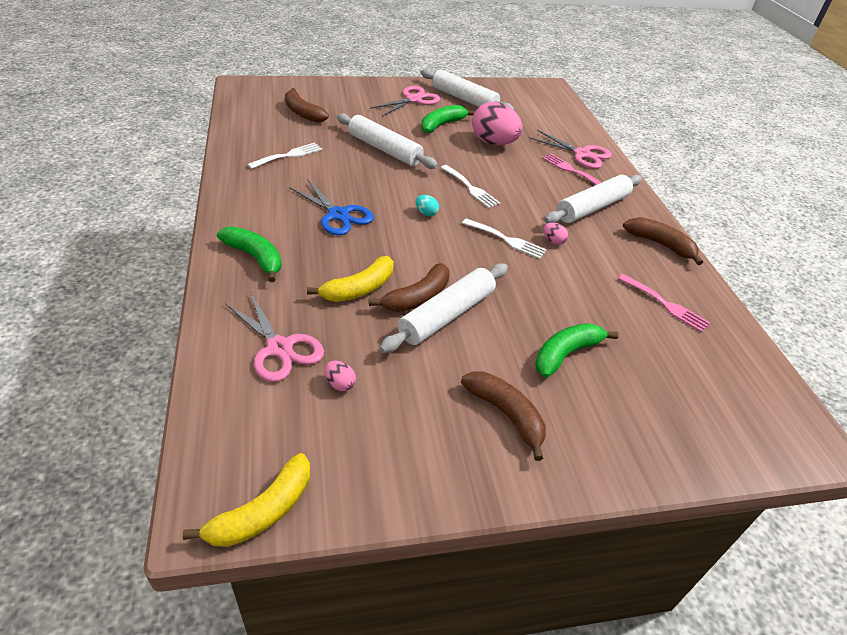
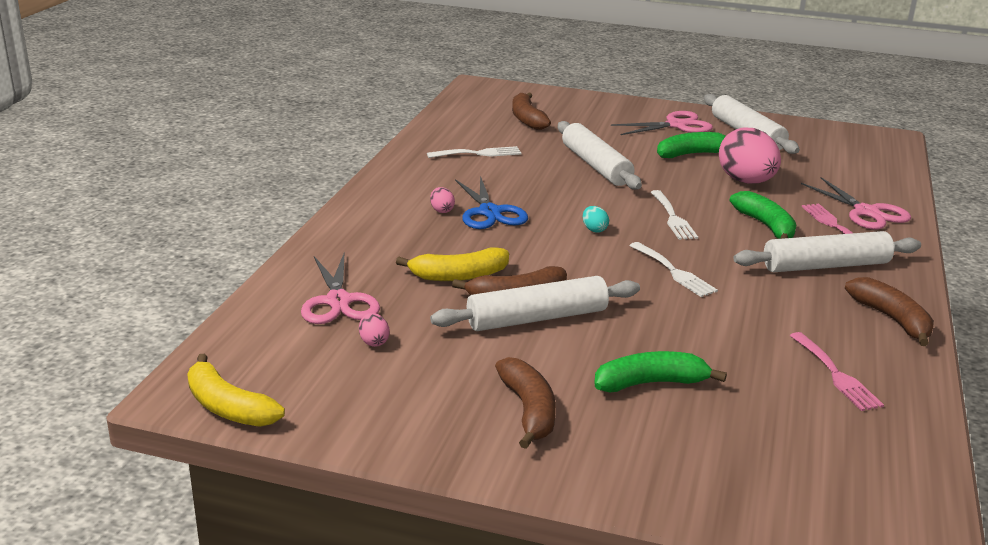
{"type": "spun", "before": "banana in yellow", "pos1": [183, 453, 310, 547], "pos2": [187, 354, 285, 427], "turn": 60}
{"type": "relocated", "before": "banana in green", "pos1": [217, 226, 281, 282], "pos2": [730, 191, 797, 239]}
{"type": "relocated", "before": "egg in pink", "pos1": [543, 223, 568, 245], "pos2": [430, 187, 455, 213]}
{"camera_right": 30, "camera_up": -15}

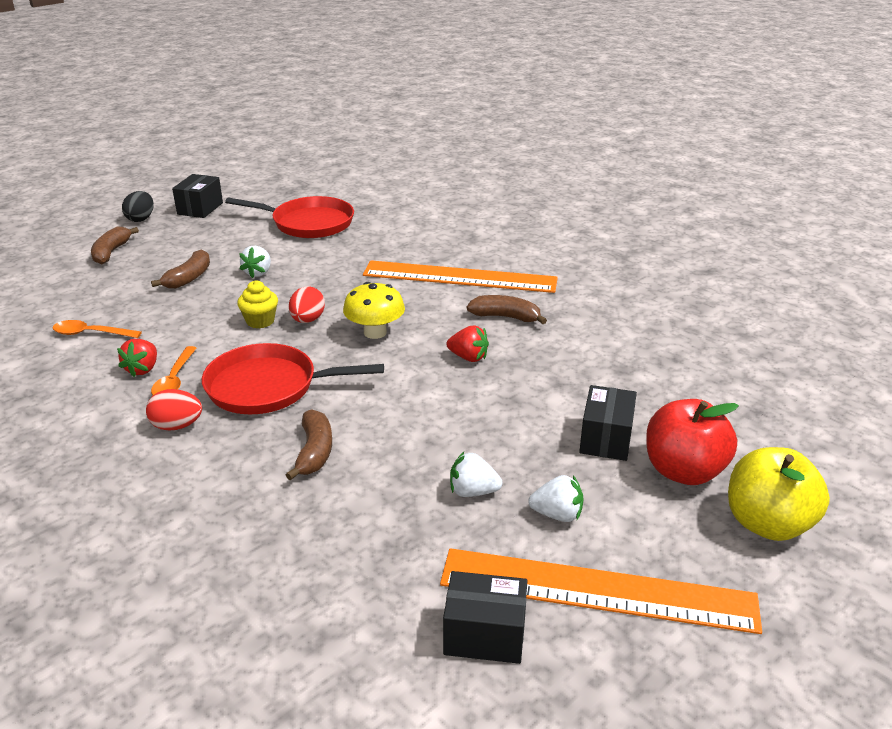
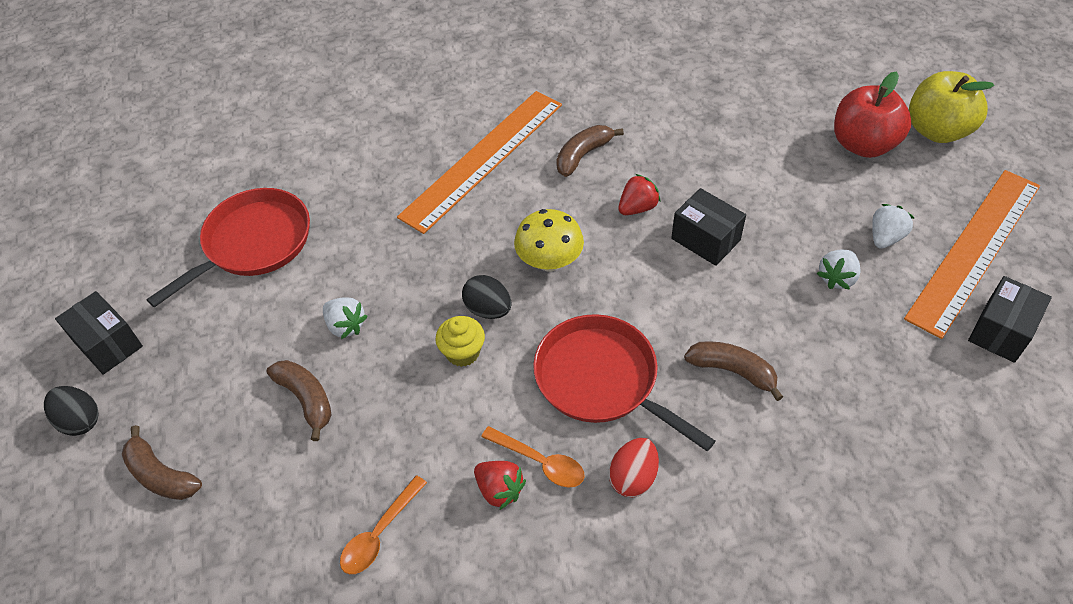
{"type": "spun", "before": "pan in red", "pos1": [202, 343, 384, 414], "pos2": [533, 314, 715, 451], "turn": 105}
{"type": "colour", "before": "egg in red", "after": "egg in black", "pos1": [289, 286, 325, 323], "pos2": [462, 275, 512, 319]}
{"type": "relocated", "before": "box in black", "pos1": [579, 385, 637, 461], "pos2": [671, 188, 746, 266]}
{"camera_right": -60, "camera_up": 20}

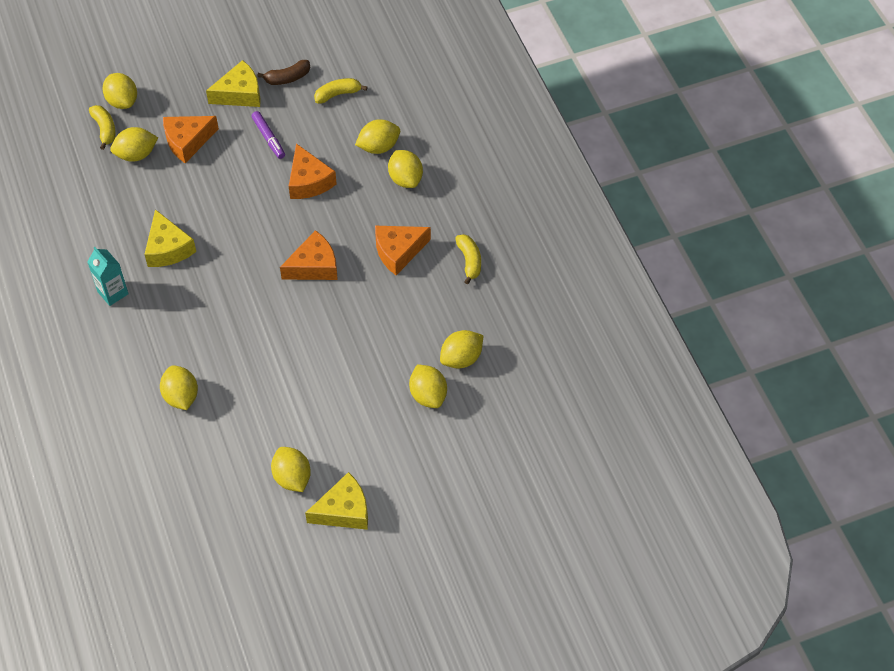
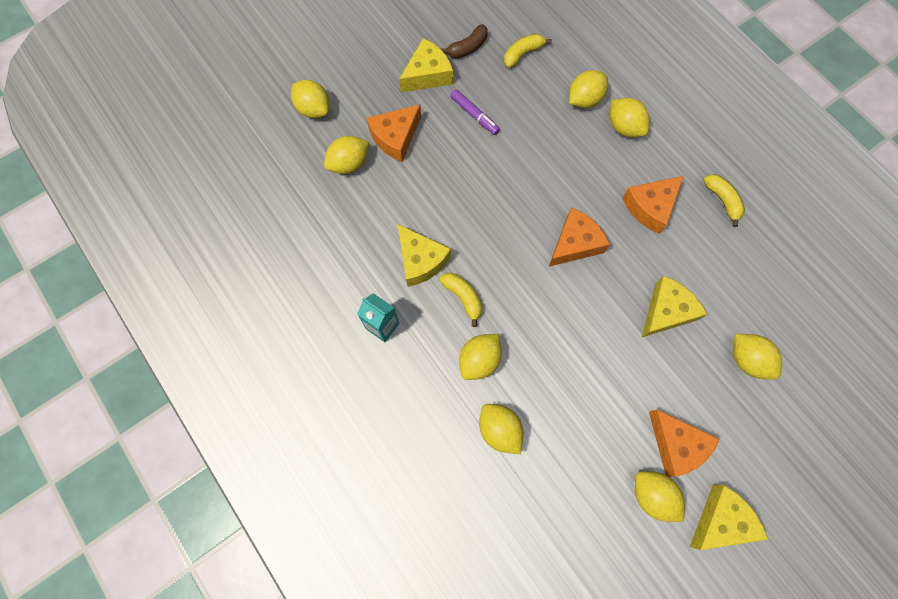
{"type": "relocated", "before": "banana in yellow", "pos1": [89, 105, 116, 150], "pos2": [439, 273, 482, 327]}
{"type": "relocated", "before": "cheese in orange", "pos1": [289, 143, 337, 199], "pos2": [649, 410, 720, 477]}
{"type": "relocated", "before": "lemon in yellow", "pos1": [440, 330, 484, 369], "pos2": [459, 334, 502, 380]}
{"type": "appeared", "after": "cheese in yellow", "pos2": [642, 276, 707, 337]}
{"camera_right": -15, "camera_up": 15}

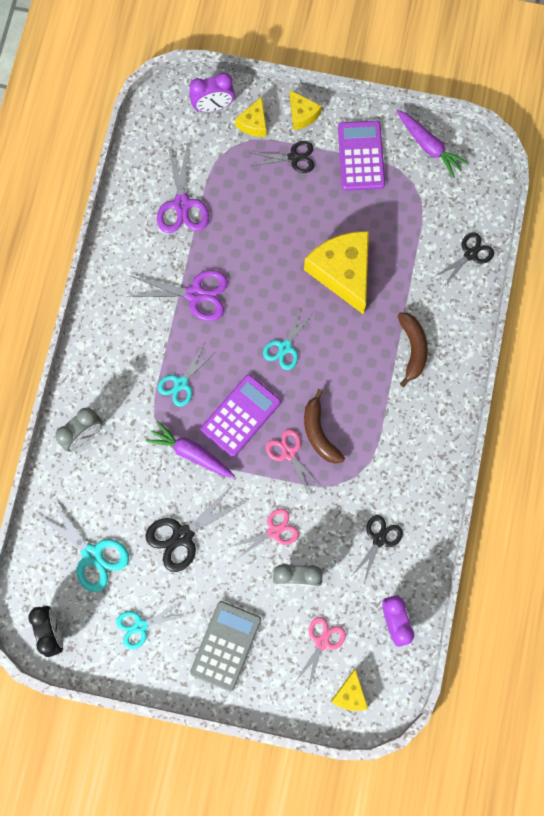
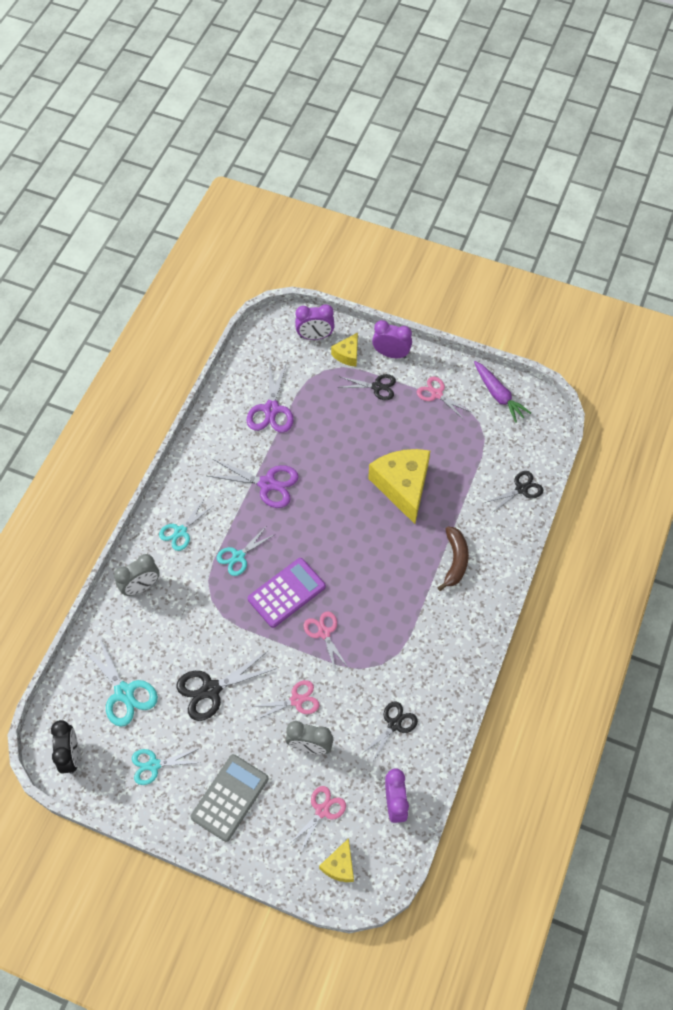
{"type": "missing", "before": "carrot in purple", "pos1": [146, 421, 235, 478]}
{"type": "relocated", "before": "scissors in turquoise", "pos1": [263, 307, 314, 370], "pos2": [159, 499, 213, 551]}
{"type": "exchanged", "before": "cheese in yellow", "after": "clock in purple", "pos1": [290, 90, 322, 130], "pos2": [372, 320, 412, 359]}
{"type": "missing", "before": "banana in brown", "pos1": [304, 389, 345, 464]}
{"type": "exchanged", "before": "calculator in purple", "after": "scissors in pink", "pos1": [338, 121, 385, 191], "pos2": [417, 377, 471, 420]}
{"camera_right": 10, "camera_up": -15}

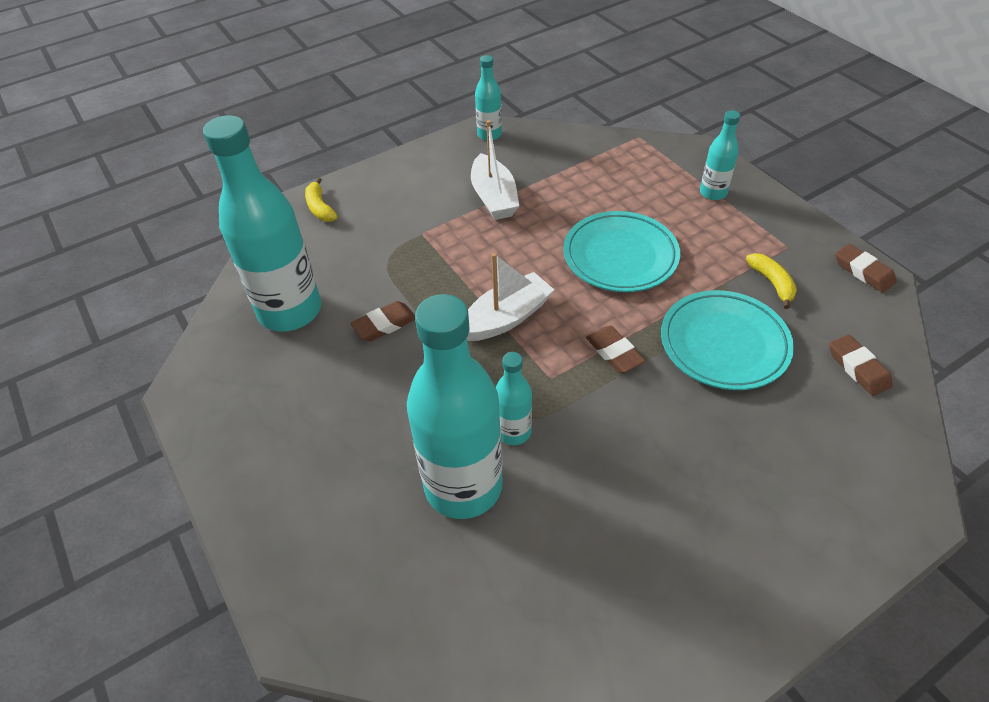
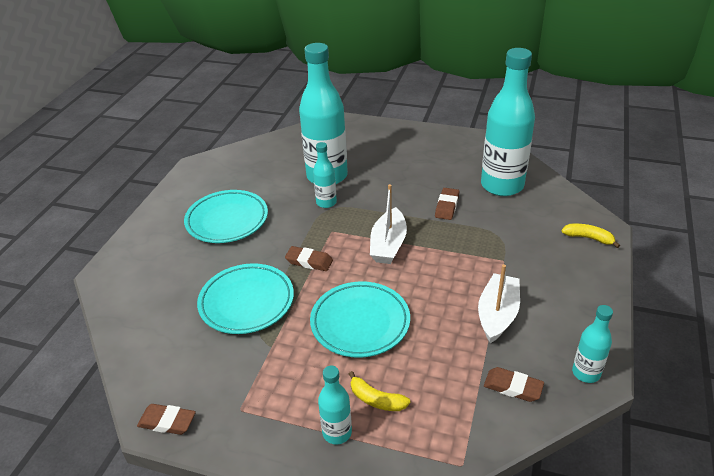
{"type": "spun", "before": "boat in white", "pos1": [471, 120, 519, 220], "pos2": [478, 264, 520, 343], "turn": 75}
{"type": "relocated", "before": "banana in yellow", "pos1": [746, 253, 797, 309], "pos2": [349, 371, 410, 411]}
{"type": "relocated", "before": "eraser in brown", "pos1": [829, 334, 893, 396], "pos2": [484, 367, 544, 402]}
{"type": "appeared", "after": "plate in turquoise", "pos2": [184, 190, 268, 243]}
{"camera_right": 140, "camera_up": -10}

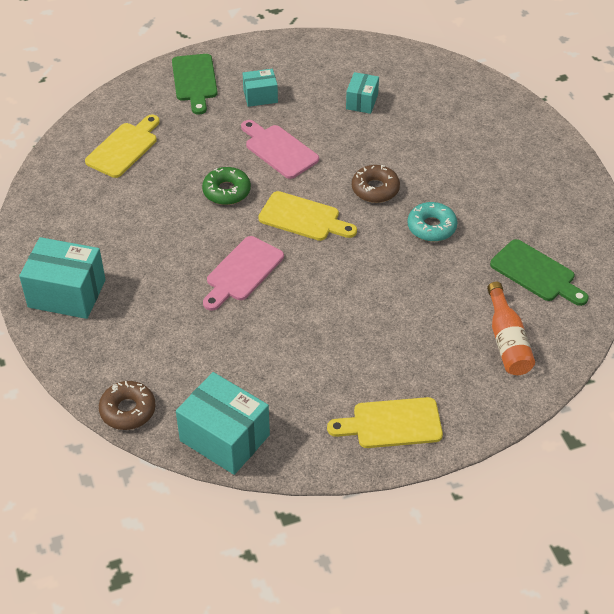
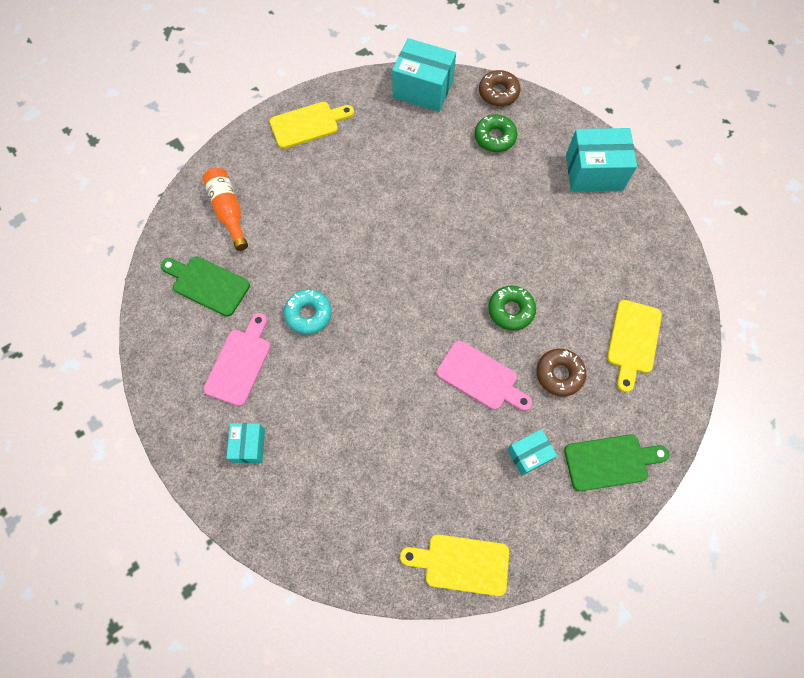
{"type": "spun", "before": "cutting board in green", "pos1": [172, 54, 218, 115], "pos2": [564, 434, 669, 491], "turn": 105}
{"type": "relocated", "before": "cutting board in pink", "pos1": [203, 236, 284, 311], "pos2": [203, 313, 271, 406]}
{"type": "relocated", "before": "cutting board in yellow", "pos1": [258, 191, 357, 241], "pos2": [400, 534, 509, 596]}
{"type": "relocated", "before": "box in turquoise", "pos1": [346, 72, 379, 114], "pos2": [226, 423, 265, 463]}
{"type": "relocated", "before": "donut in brown", "pos1": [352, 165, 400, 203], "pos2": [536, 349, 586, 397]}
{"type": "appeared", "after": "donut in green", "pos2": [475, 114, 517, 152]}
{"camera_right": 165, "camera_up": 20}

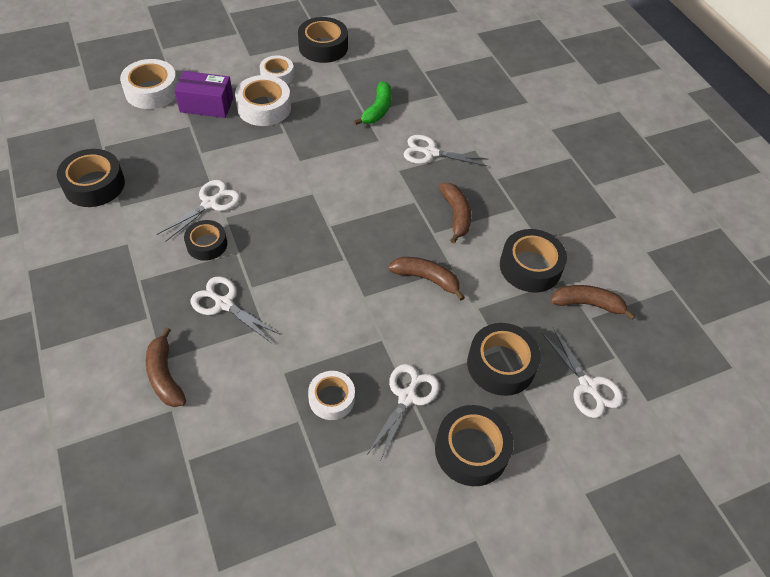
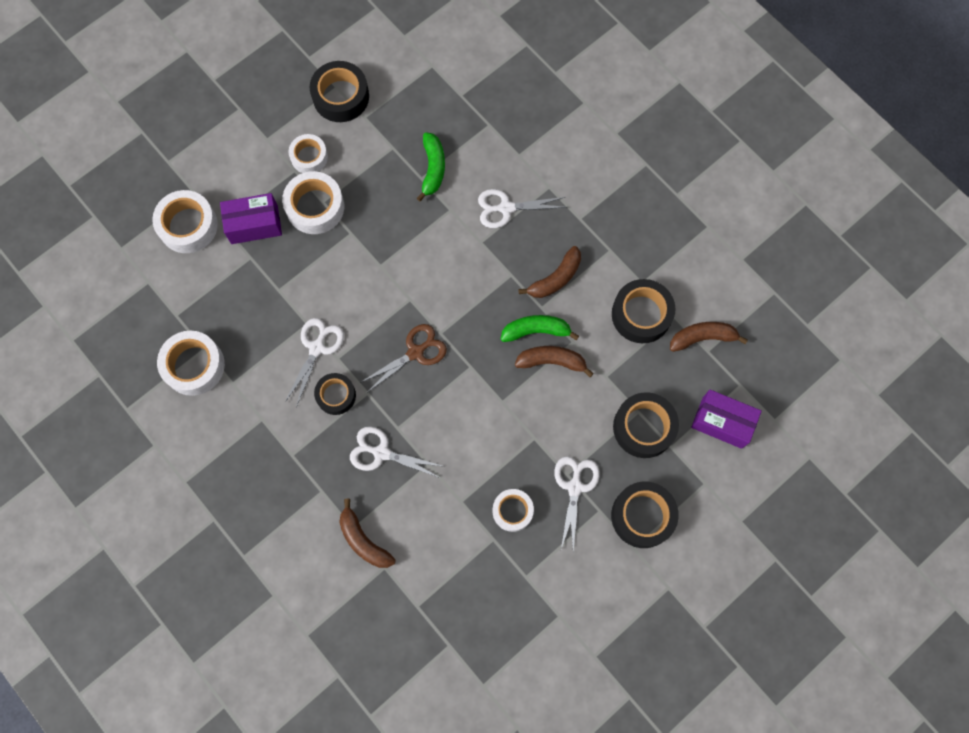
{"type": "colour", "before": "tape in black", "after": "tape in white", "pos1": [57, 149, 125, 207], "pos2": [157, 331, 225, 396]}
{"type": "spun", "before": "banana in brown", "pos1": [439, 183, 471, 243], "pos2": [519, 246, 581, 298], "turn": 75}
{"type": "exchanged", "before": "scissors in white", "after": "box in purple", "pos1": [542, 328, 623, 418], "pos2": [691, 390, 762, 449]}
{"type": "appeared", "after": "scissors in brown", "pos2": [360, 324, 447, 392]}
{"type": "appeared", "after": "banana in green", "pos2": [500, 315, 579, 342]}
{"camera_right": -15, "camera_up": 20}

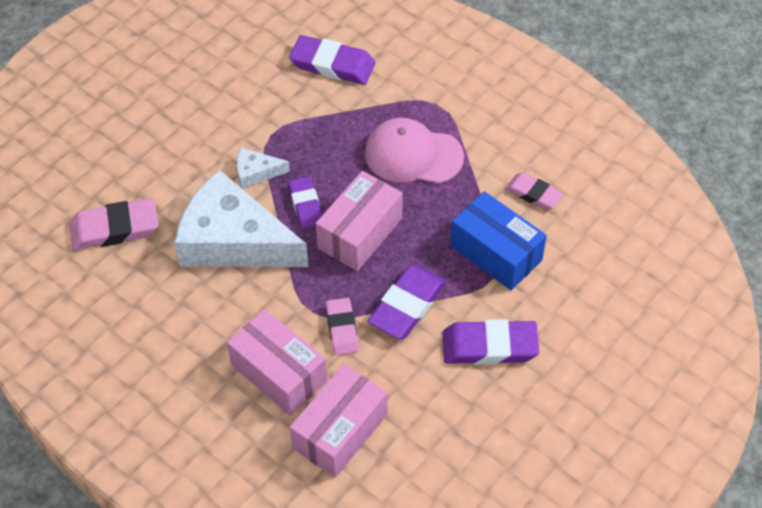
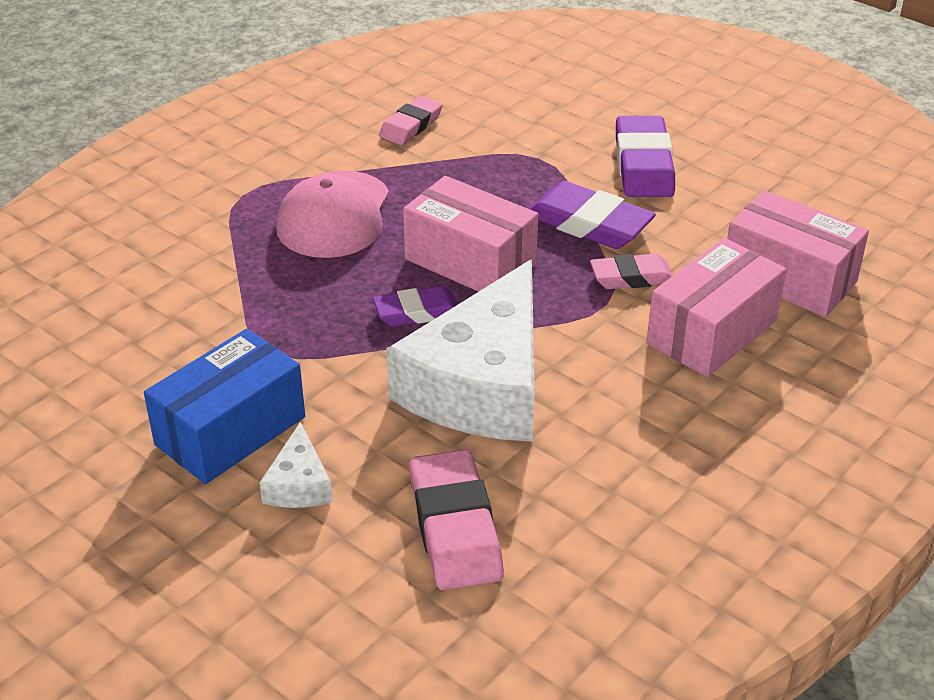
{"type": "relocated", "before": "cheese in white", "pos1": [237, 148, 290, 189], "pos2": [259, 422, 333, 508]}
{"type": "missing", "before": "eraser in purple", "pos1": [289, 35, 375, 85]}
{"type": "relocated", "before": "box in blue", "pos1": [450, 191, 547, 290], "pos2": [144, 329, 305, 484]}
{"camera_right": -90, "camera_up": -15}

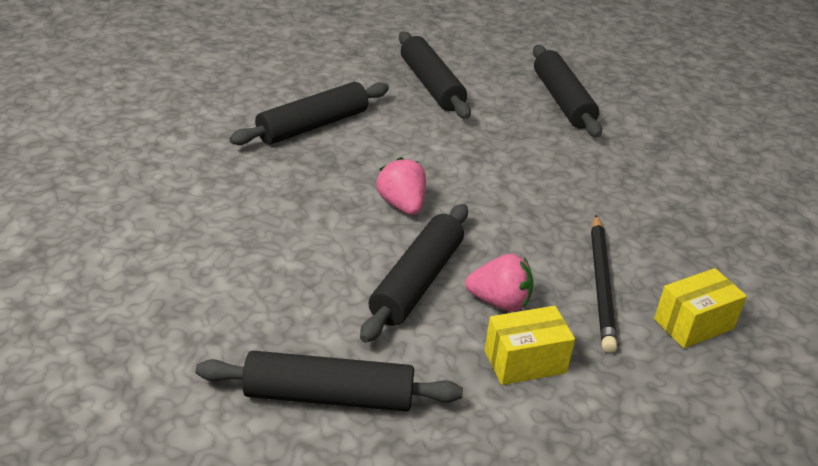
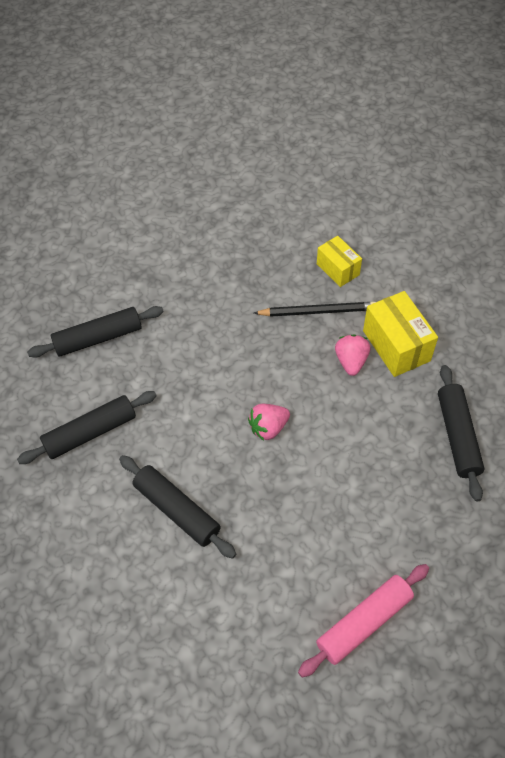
{"type": "missing", "before": "rolling pin in black", "pos1": [360, 204, 468, 343]}
{"type": "size", "before": "box in yellow", "pos1": [485, 306, 575, 385], "pos2": [363, 291, 438, 377], "scale": 1.56}
{"type": "appeared", "after": "rolling pin in pink", "pos2": [298, 564, 429, 677]}
{"camera_right": -95, "camera_up": 20}

